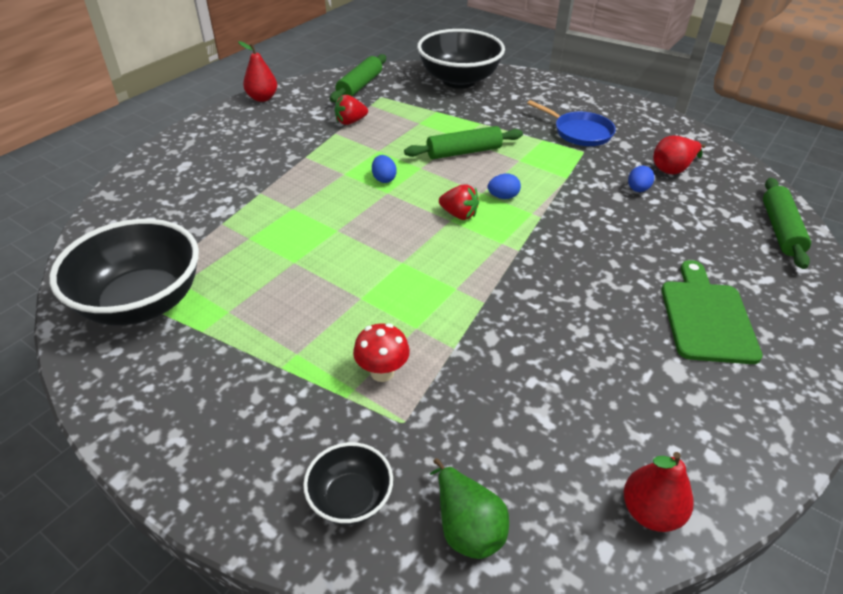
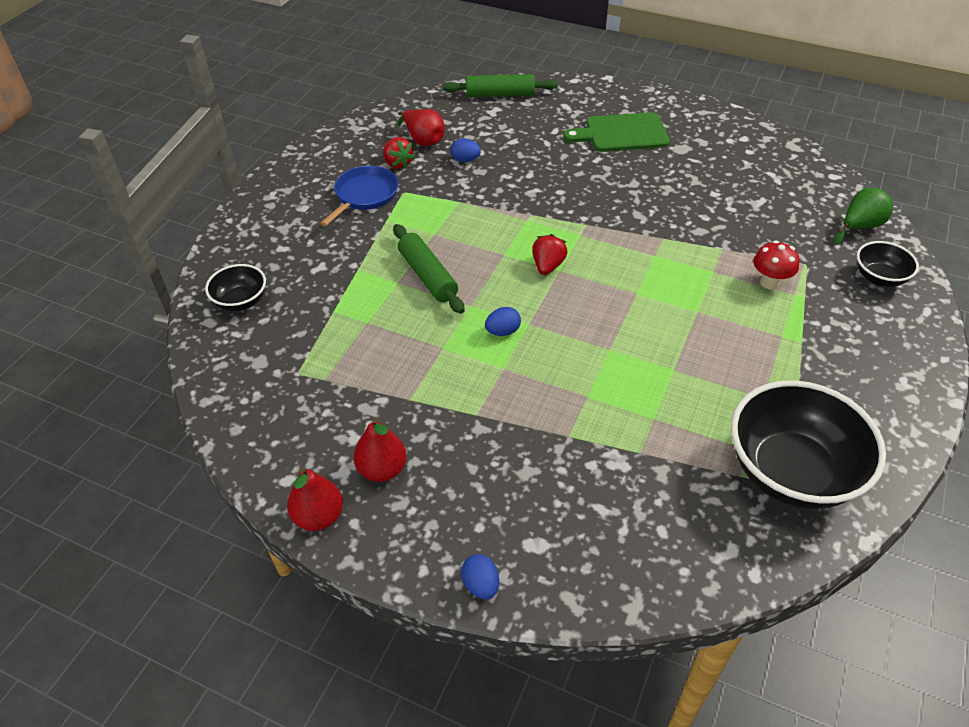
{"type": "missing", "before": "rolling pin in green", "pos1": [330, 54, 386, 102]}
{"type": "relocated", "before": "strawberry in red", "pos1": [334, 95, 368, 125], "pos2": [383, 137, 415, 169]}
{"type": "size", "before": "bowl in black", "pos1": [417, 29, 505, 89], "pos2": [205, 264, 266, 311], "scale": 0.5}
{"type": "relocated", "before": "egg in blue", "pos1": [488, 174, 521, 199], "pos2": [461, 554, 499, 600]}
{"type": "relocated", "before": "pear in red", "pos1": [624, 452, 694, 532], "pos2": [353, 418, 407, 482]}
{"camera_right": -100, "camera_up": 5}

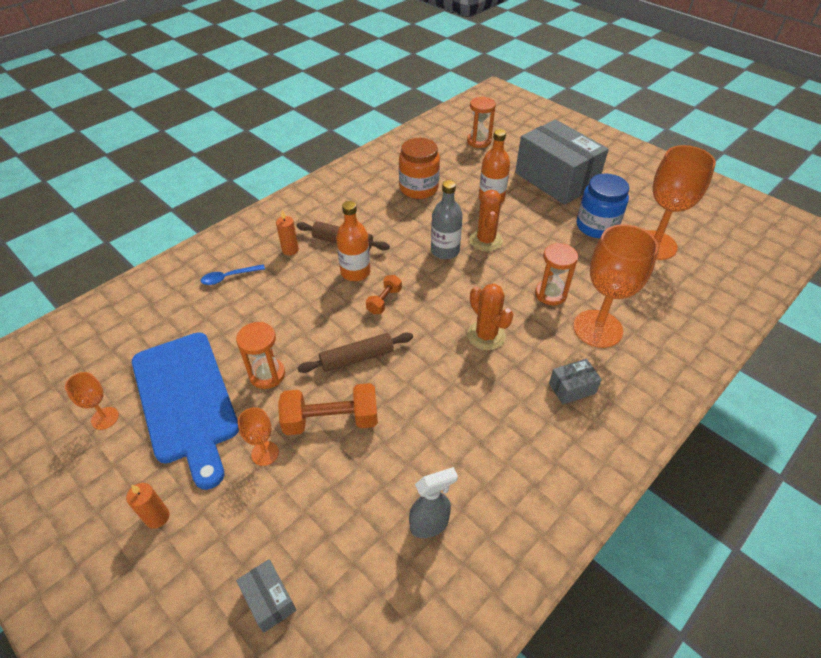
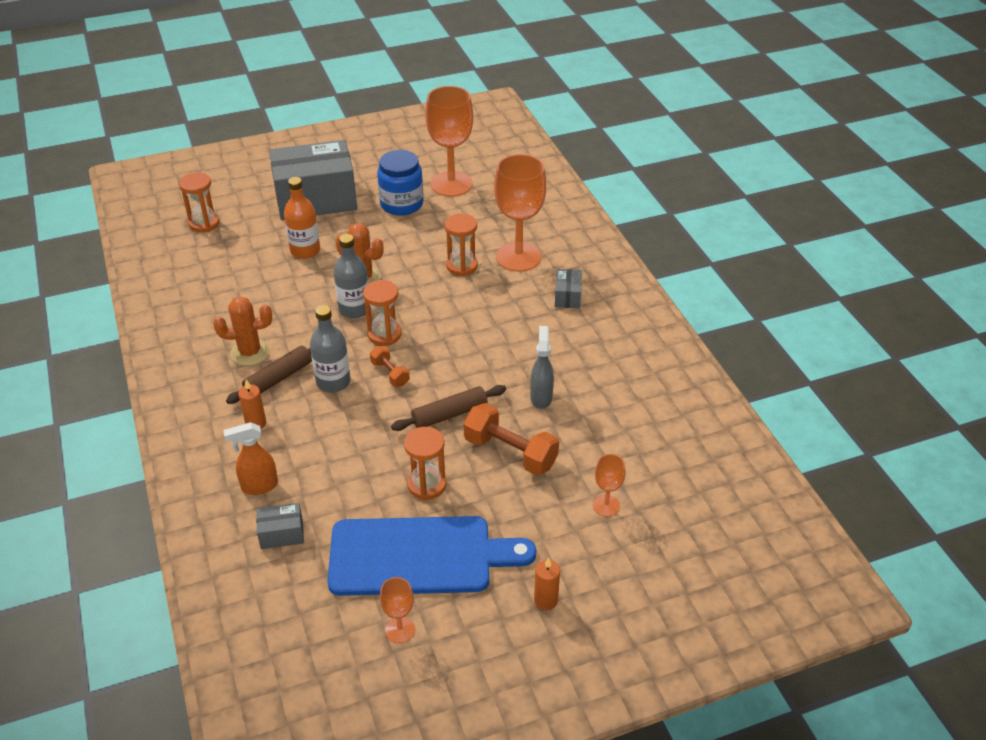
{"type": "exchanged", "before": "spoon in blue", "after": "spray bottle in orange", "pos1": [201, 264, 265, 285], "pos2": [223, 422, 278, 495]}
{"type": "relocated", "before": "box in grey", "pos1": [236, 559, 296, 633], "pos2": [256, 503, 304, 549]}
{"type": "relocated", "before": "goblet in orange", "pos1": [238, 407, 279, 466], "pos2": [593, 454, 626, 517]}
{"type": "spun", "before": "dumbbell in orange", "pos1": [278, 383, 378, 435], "pos2": [464, 403, 559, 476], "turn": -75}
{"type": "spun", "before": "rolling pin in brown", "pos1": [297, 332, 413, 373], "pos2": [391, 385, 506, 431], "turn": 60}
{"type": "colour", "before": "bottle in orange", "after": "bottle in grey", "pos1": [336, 201, 370, 281], "pos2": [310, 305, 350, 393]}
{"type": "missing", "before": "jar in orange", "pos1": [399, 138, 440, 199]}
{"type": "relocated", "before": "spray bottle in grey", "pos1": [409, 467, 458, 538], "pos2": [530, 326, 554, 409]}
{"type": "relocated", "before": "cactus in orange", "pos1": [467, 284, 514, 350], "pos2": [213, 296, 272, 366]}
{"type": "appeared", "after": "hourglass in orange", "pos2": [363, 280, 401, 346]}
{"camera_right": -65, "camera_up": -5}

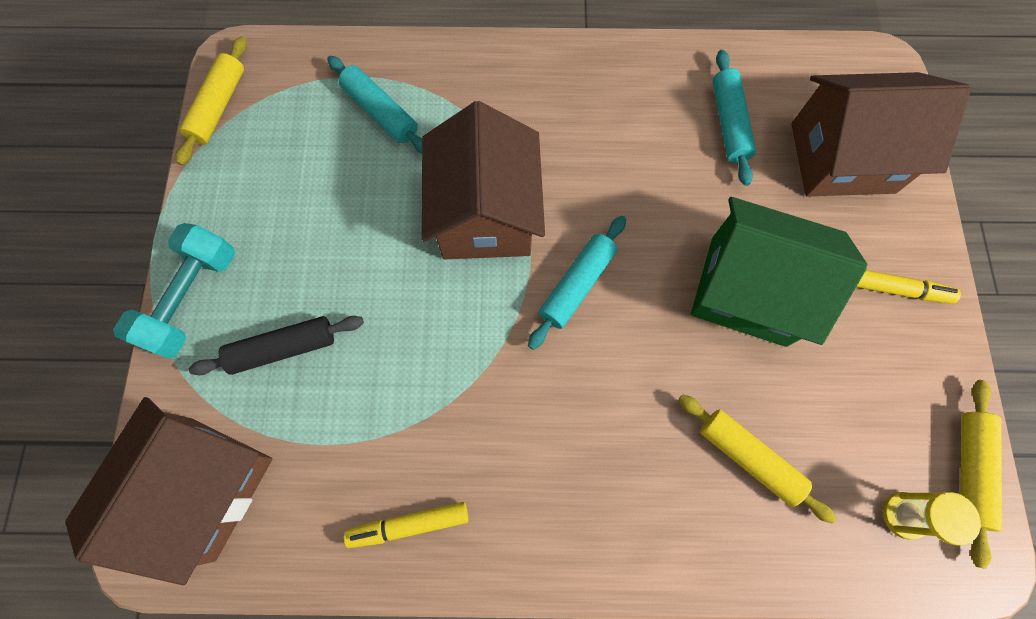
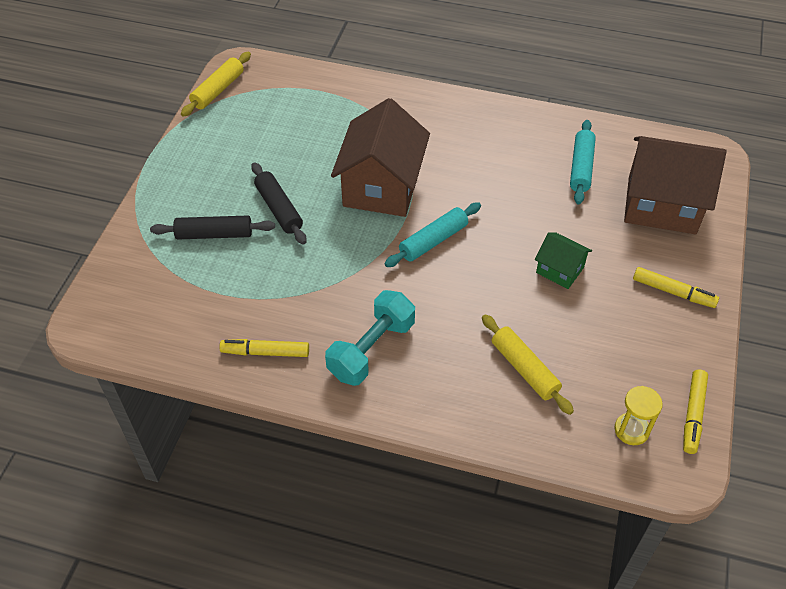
{"type": "missing", "before": "house in brown", "pos1": [65, 397, 272, 585]}
{"type": "relocated", "before": "dumbbell in turquoise", "pos1": [113, 223, 235, 359], "pos2": [325, 290, 415, 386]}
{"type": "missing", "before": "rolling pin in turquoise", "pos1": [327, 56, 422, 154]}
{"type": "size", "before": "house in green", "pos1": [691, 197, 867, 347], "pos2": [535, 232, 592, 289], "scale": 0.49}
{"type": "exchanged", "before": "rolling pin in yellow", "after": "marker in yellow", "pos1": [961, 380, 1002, 569], "pos2": [683, 370, 708, 454]}
{"type": "appeared", "after": "rolling pin in black", "pos2": [251, 162, 307, 244]}
{"camera_right": 15, "camera_up": -20}

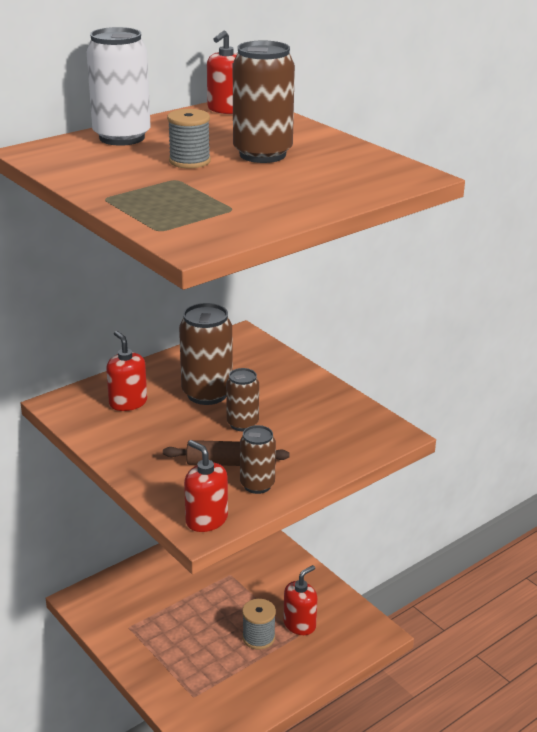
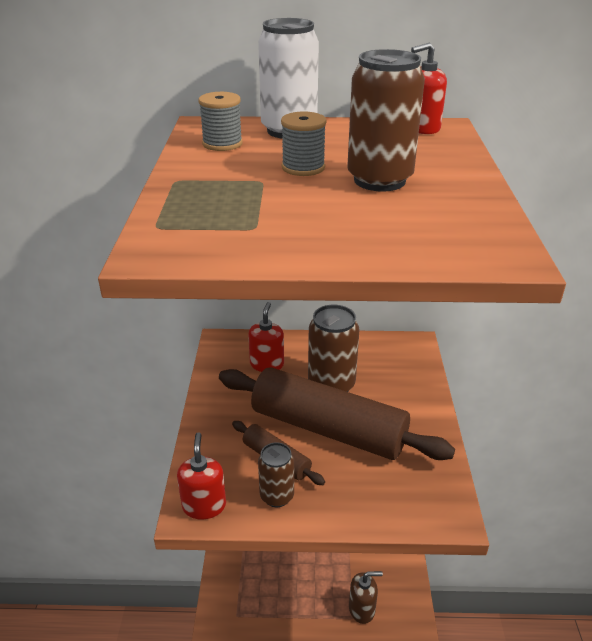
{"type": "exchanged", "before": "can in brown", "after": "rolling pin in brown", "pos1": [226, 368, 259, 431], "pos2": [219, 367, 455, 460]}
{"type": "relocated", "before": "spool in grey", "pos1": [242, 599, 276, 650], "pos2": [198, 92, 243, 151]}
{"type": "colour", "before": "soap dispenser in red", "after": "soap dispenser in brown", "pos1": [283, 565, 317, 635], "pos2": [349, 571, 383, 624]}
{"camera_right": 40, "camera_up": 5}

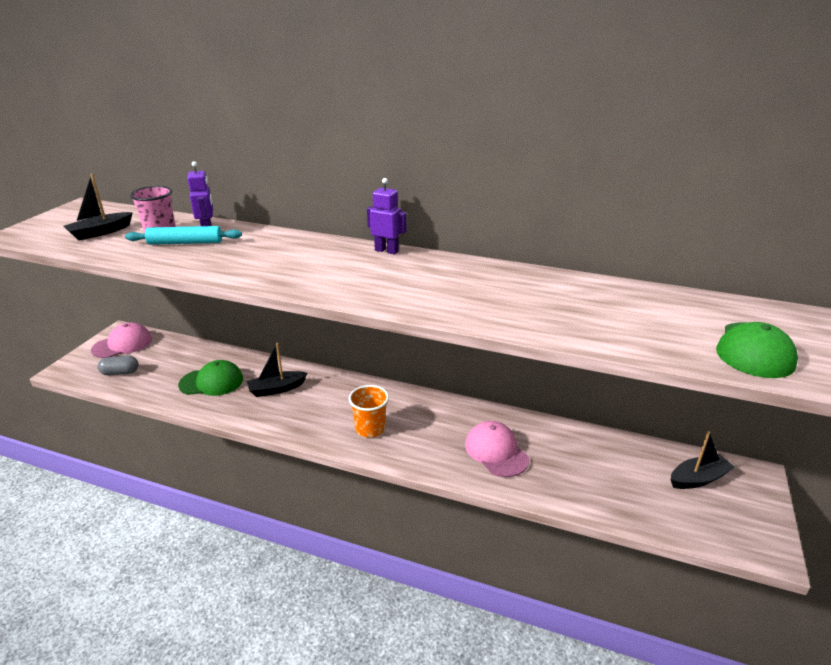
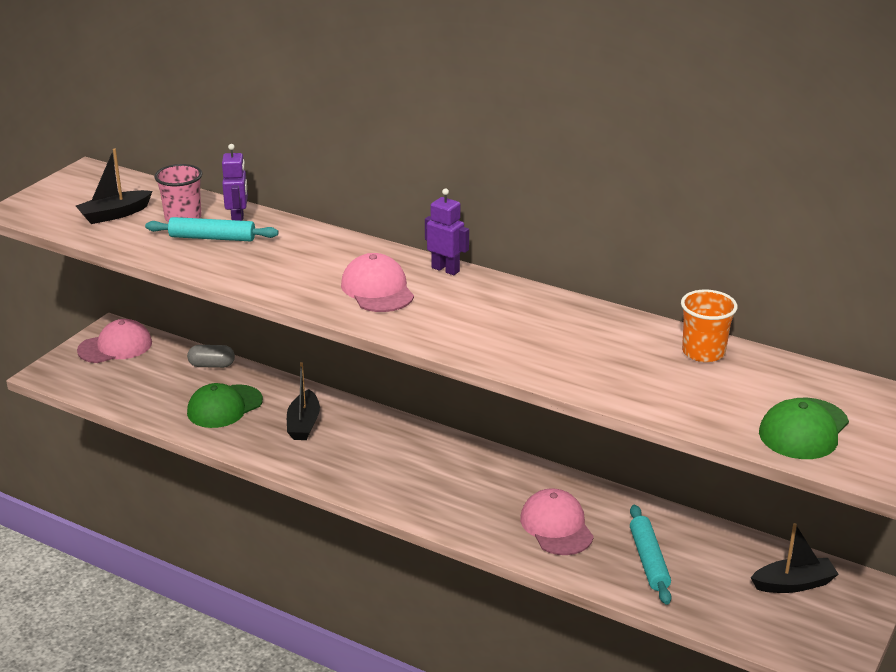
{"type": "relocated", "before": "capsule in grey", "pos1": [97, 356, 139, 375], "pos2": [187, 345, 235, 368]}
{"type": "spun", "before": "cap in green", "pos1": [178, 360, 243, 396], "pos2": [187, 383, 263, 428], "turn": 135}
{"type": "spun", "before": "boat in black", "pos1": [247, 343, 308, 397], "pos2": [287, 362, 320, 440], "turn": -75}
{"type": "relocated", "before": "cup in orange", "pos1": [349, 385, 389, 438], "pos2": [681, 290, 738, 362]}
{"type": "appeared", "after": "cap in pink", "pos2": [341, 253, 414, 312]}
{"type": "appeared", "after": "rolling pin in turquoise", "pos2": [630, 505, 672, 605]}
{"camera_right": 10, "camera_up": 0}

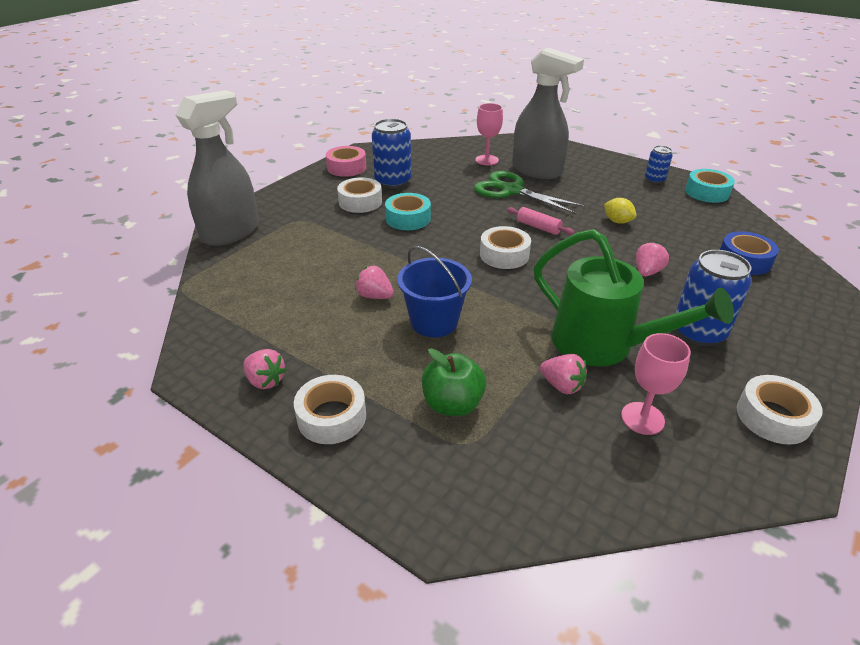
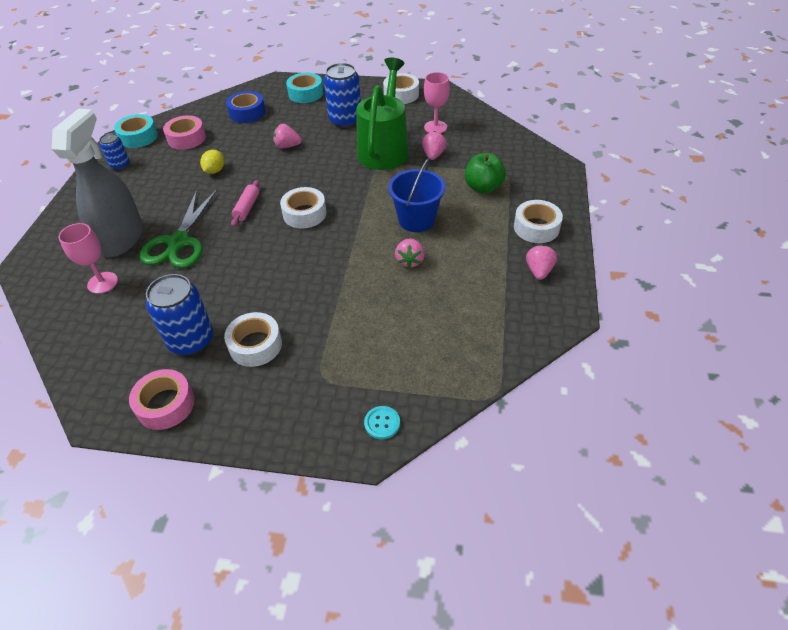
{"type": "exchanged", "before": "spray bottle in grey", "after": "button in turquoise", "pos1": [175, 90, 259, 246], "pos2": [364, 406, 400, 439]}
{"type": "relocated", "before": "tape in turquoise", "pos1": [385, 193, 431, 230], "pos2": [286, 72, 323, 103]}
{"type": "appeared", "after": "tape in pink", "pos2": [163, 115, 206, 150]}
{"camera_right": -115, "camera_up": 10}

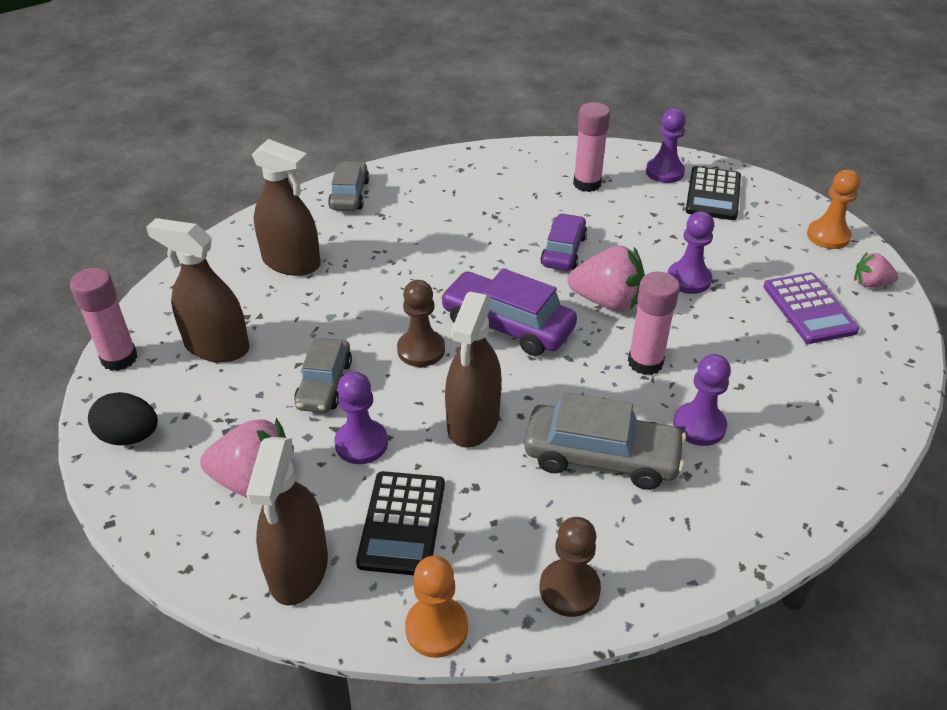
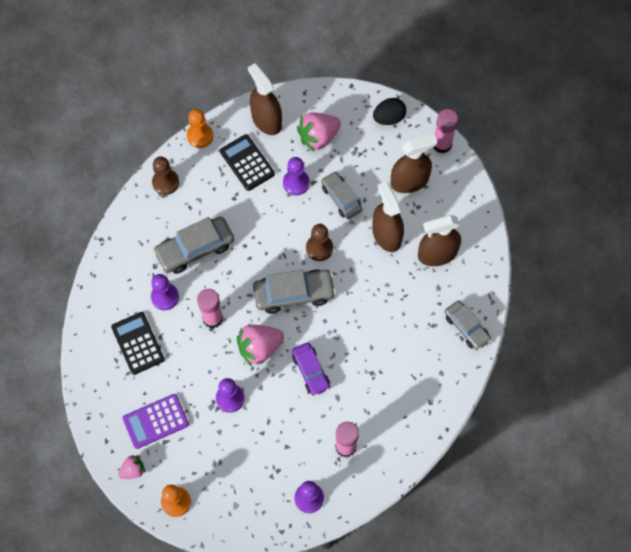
{"type": "colour", "before": "car in purple", "after": "car in grey", "pos1": [440, 268, 577, 356], "pos2": [253, 270, 336, 314]}
{"type": "relocated", "before": "spray bottle in brown", "pos1": [445, 291, 502, 448], "pos2": [372, 182, 404, 252]}
{"type": "relocated", "before": "calculator in black", "pos1": [686, 166, 741, 220], "pos2": [111, 312, 165, 375]}
{"type": "spun", "before": "calculator in purple", "pos1": [763, 272, 859, 344], "pos2": [123, 394, 189, 449], "turn": -60}
{"camera_right": 140, "camera_up": 25}

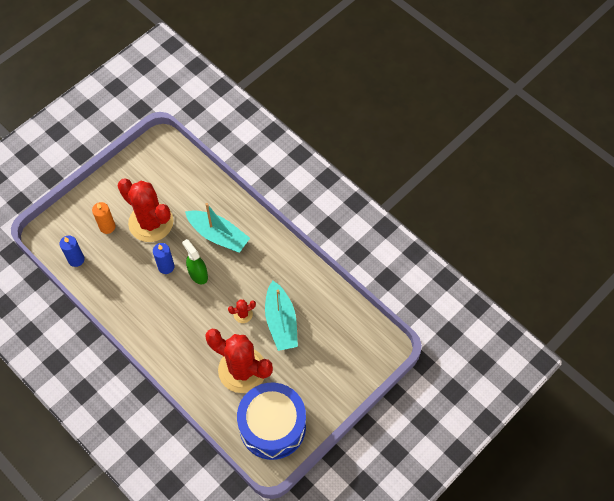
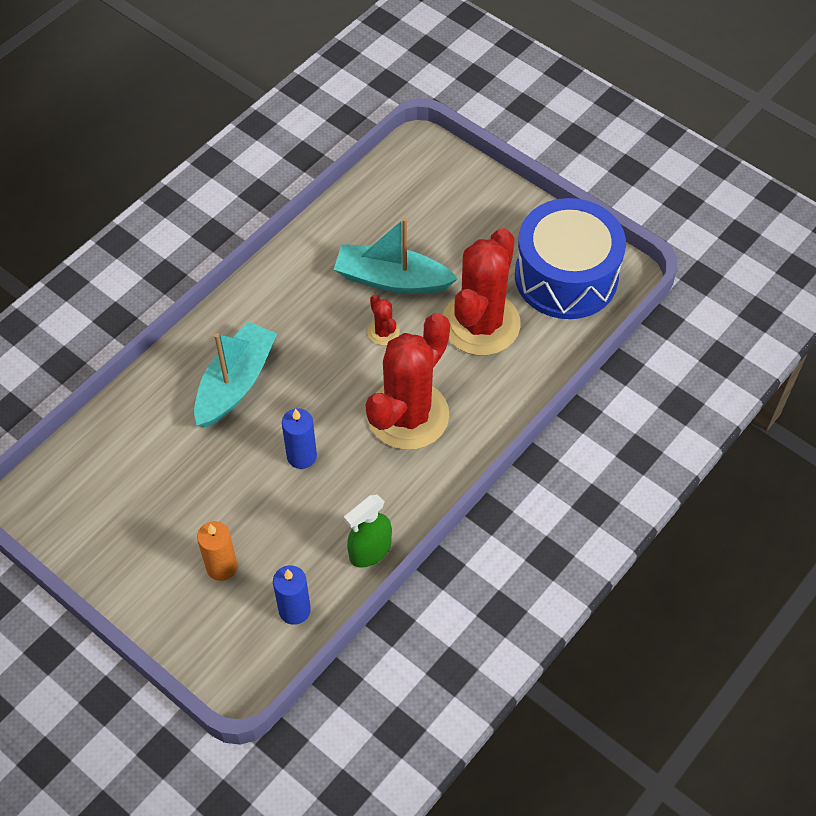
{"type": "relocated", "before": "cactus in red", "pos1": [118, 178, 174, 242], "pos2": [365, 313, 450, 450]}
{"type": "relocated", "before": "spray bottle in green", "pos1": [182, 239, 208, 284], "pos2": [344, 494, 392, 568]}
{"type": "spun", "before": "boat in turquoise", "pos1": [265, 281, 298, 351], "pos2": [334, 218, 458, 294], "turn": -150}
{"camera_right": -95, "camera_up": -5}

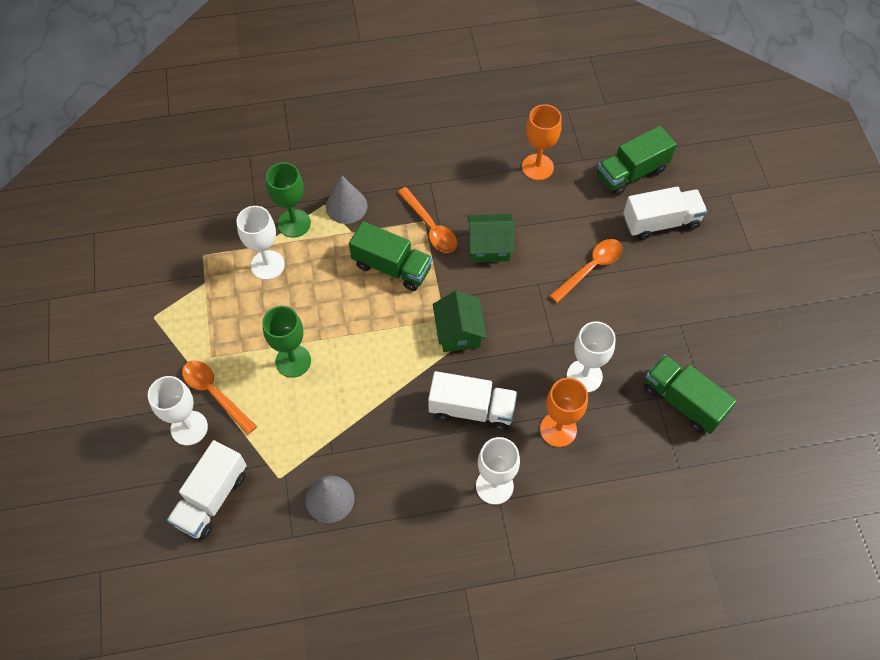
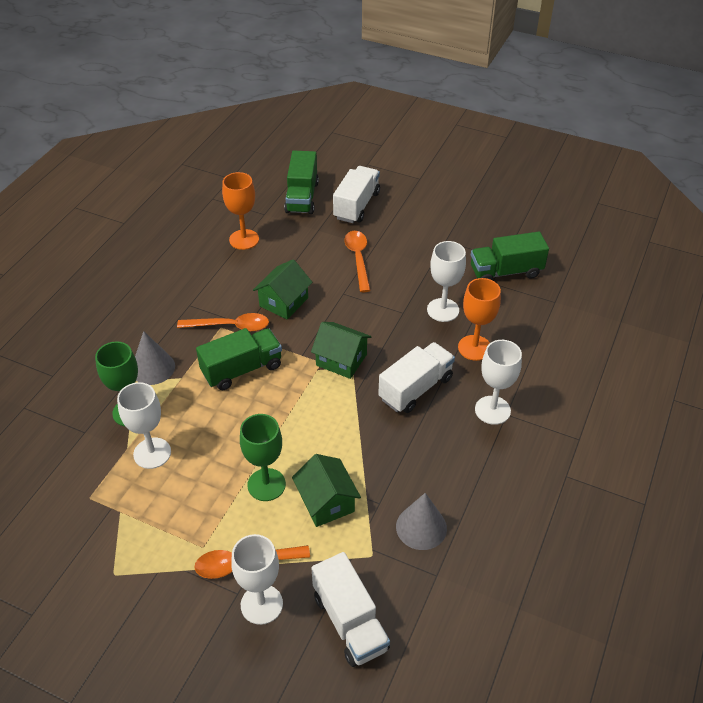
{"type": "appeared", "after": "house in green", "pos2": [292, 454, 361, 527]}
{"camera_right": -55, "camera_up": -15}

